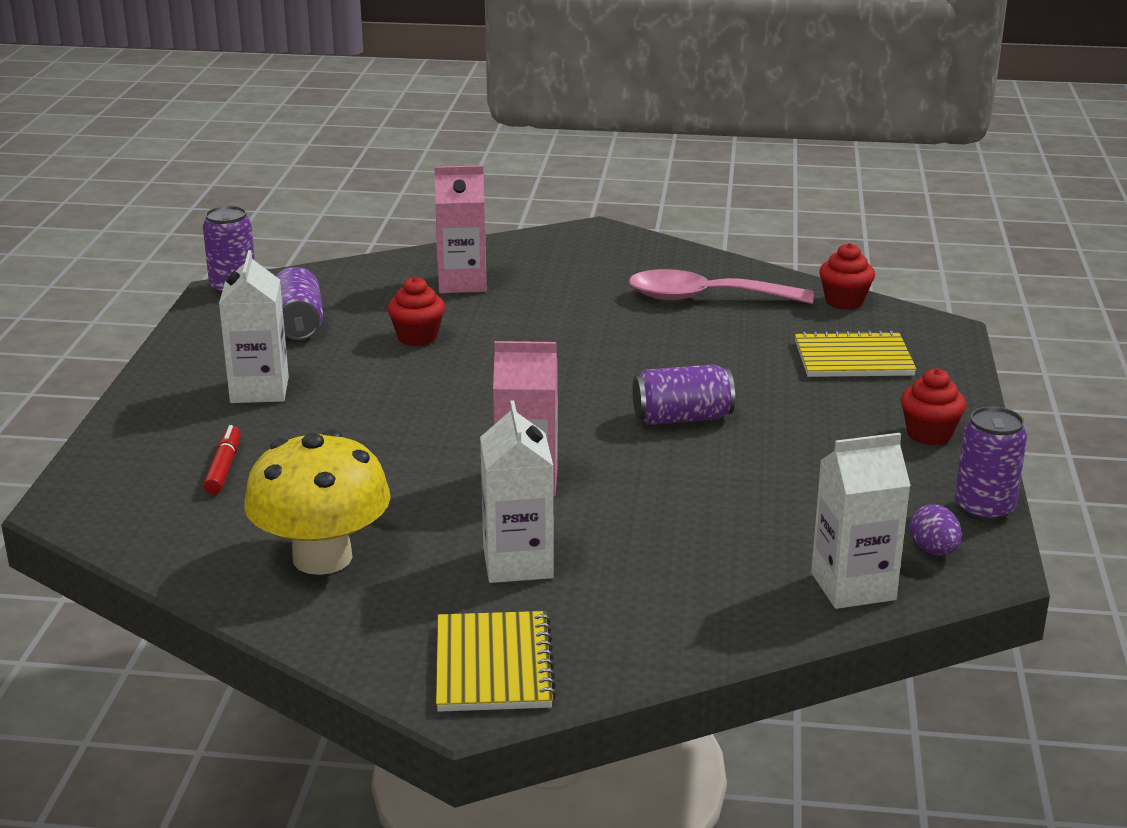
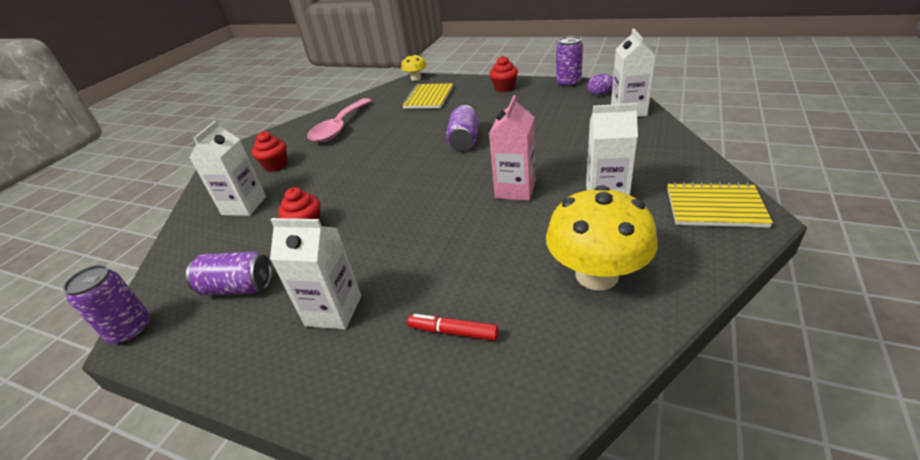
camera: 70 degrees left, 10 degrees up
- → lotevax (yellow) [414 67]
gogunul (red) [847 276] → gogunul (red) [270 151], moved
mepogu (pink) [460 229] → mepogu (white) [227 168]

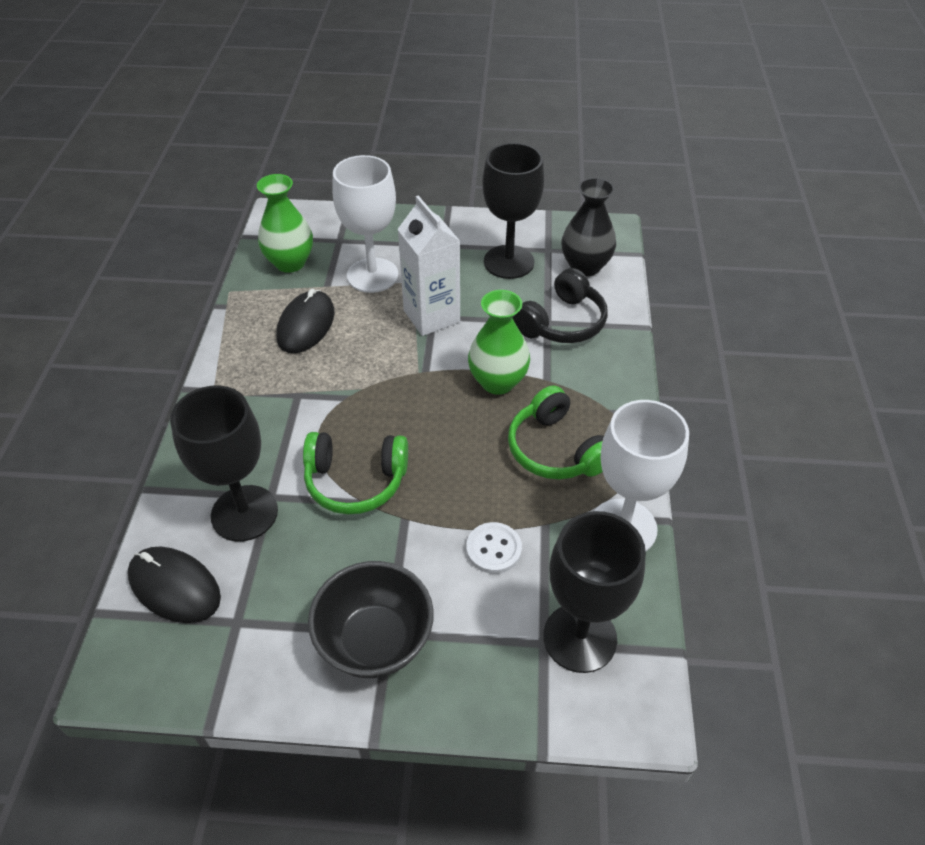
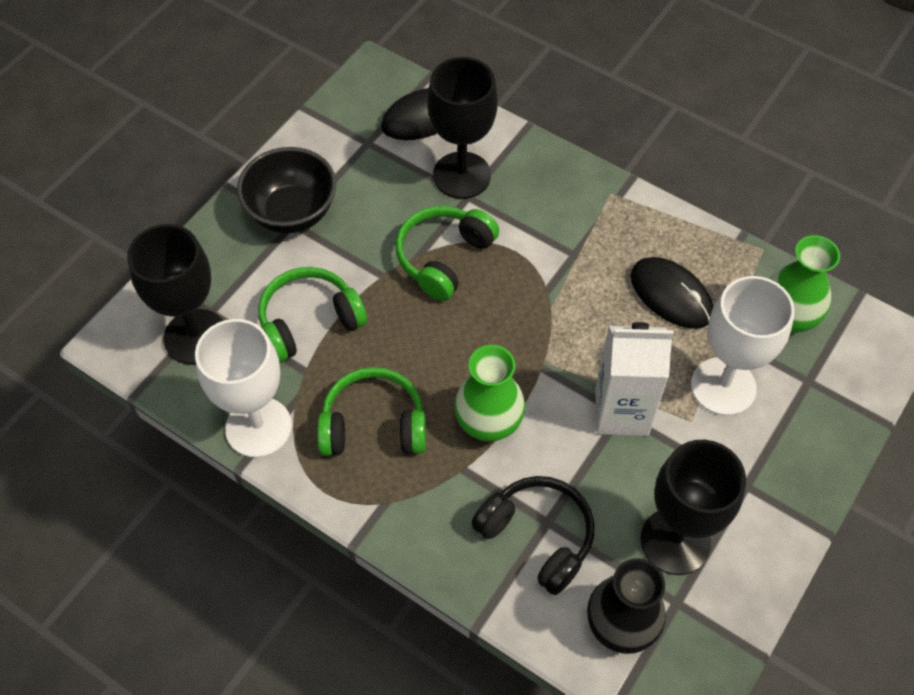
camera: 120 degrees right, 10 degrees up
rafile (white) [494 548] → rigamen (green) [312 314]
rigamen (black) [560 305] → rigamen (black) [532 535], 150 degrees clockwise

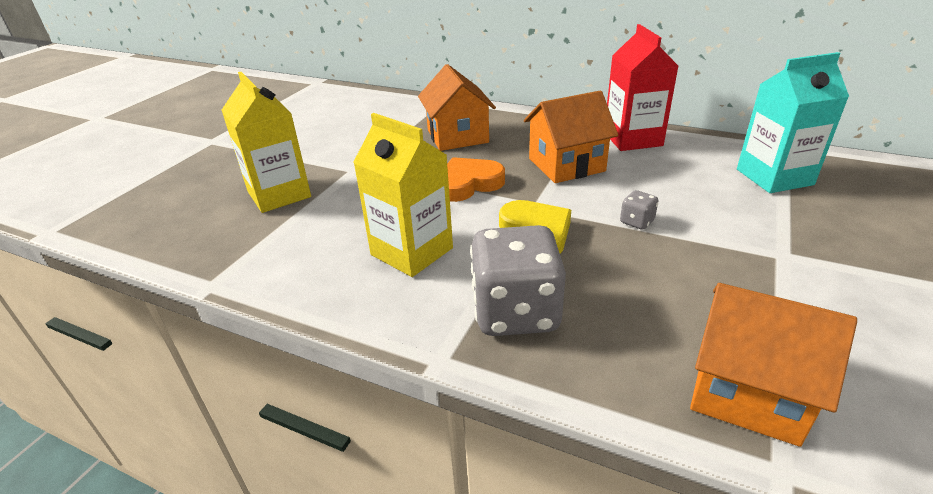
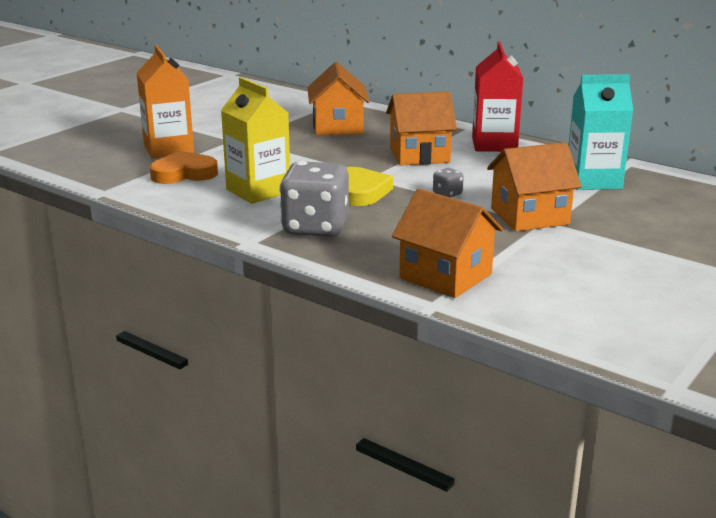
camera: 10 degrees right, 10 degrees down
- → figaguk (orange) [534 186]
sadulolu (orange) [476 179] → sadulolu (orange) [184 167], moved
mepogu (yellow) [266 142] → mepogu (orange) [165 101]

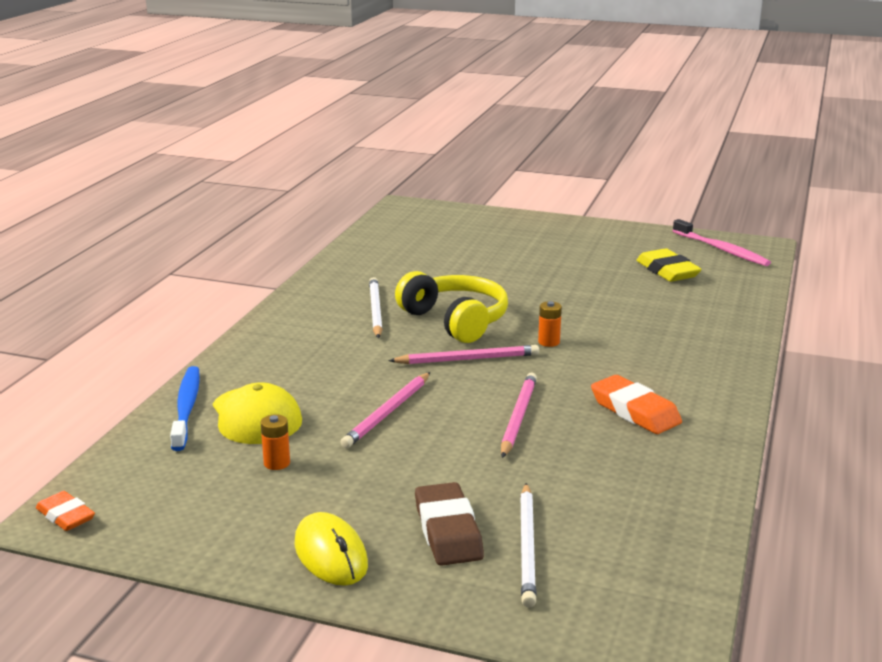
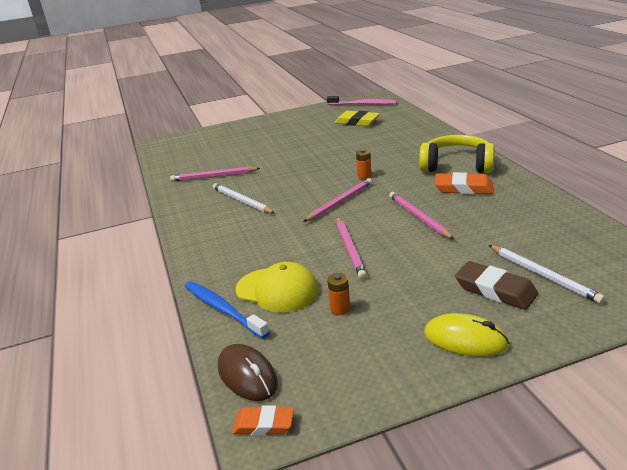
camera: 35 degrees left, 5 degrees up
- → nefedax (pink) [215 174]
- → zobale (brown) [248 372]
rigamen (yellow) [451 307] → rigamen (yellow) [457 154], moved

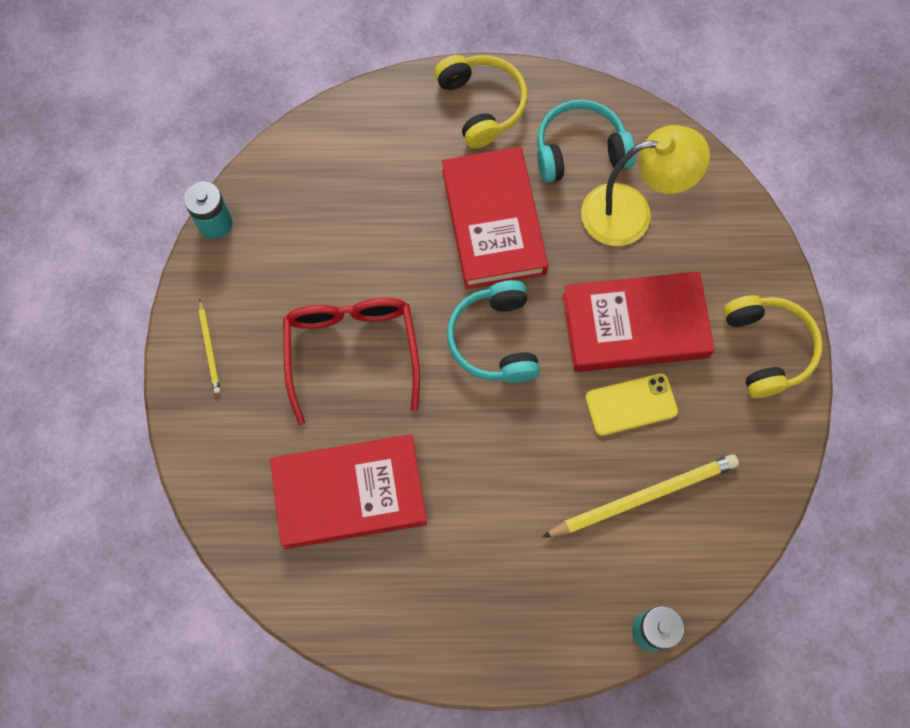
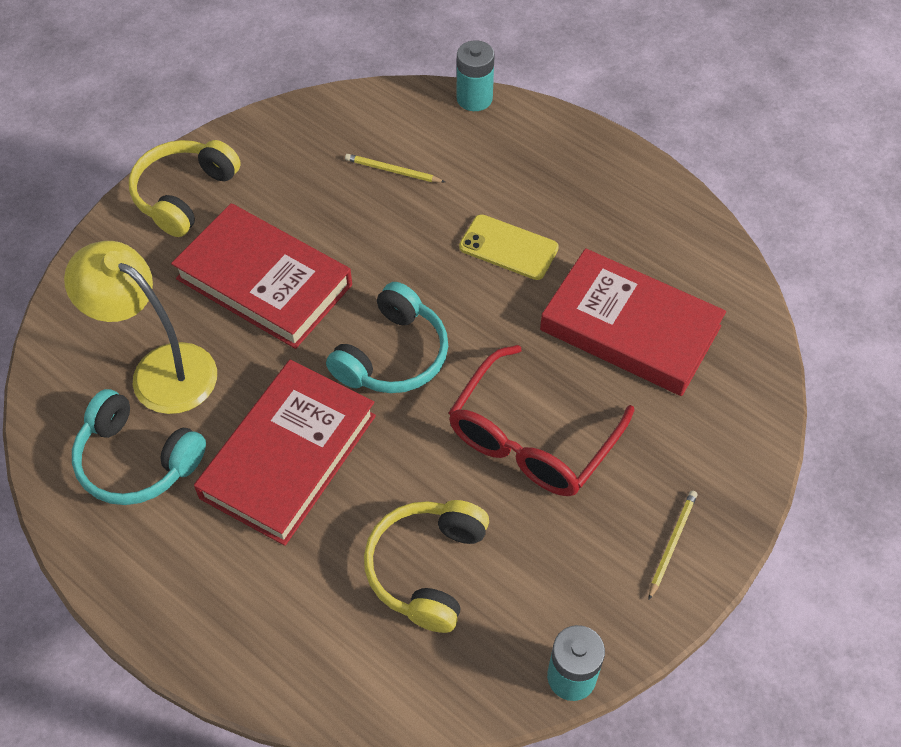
camera: 140 degrees left, 15 degrees down
rigamen (yellow) [480 101] → rigamen (yellow) [426 566], moved
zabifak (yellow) [631 404] → zabifak (yellow) [509 247], moved
nefedax (yellow) [640 495] → nefedax (yellow) [395 168], x0.50

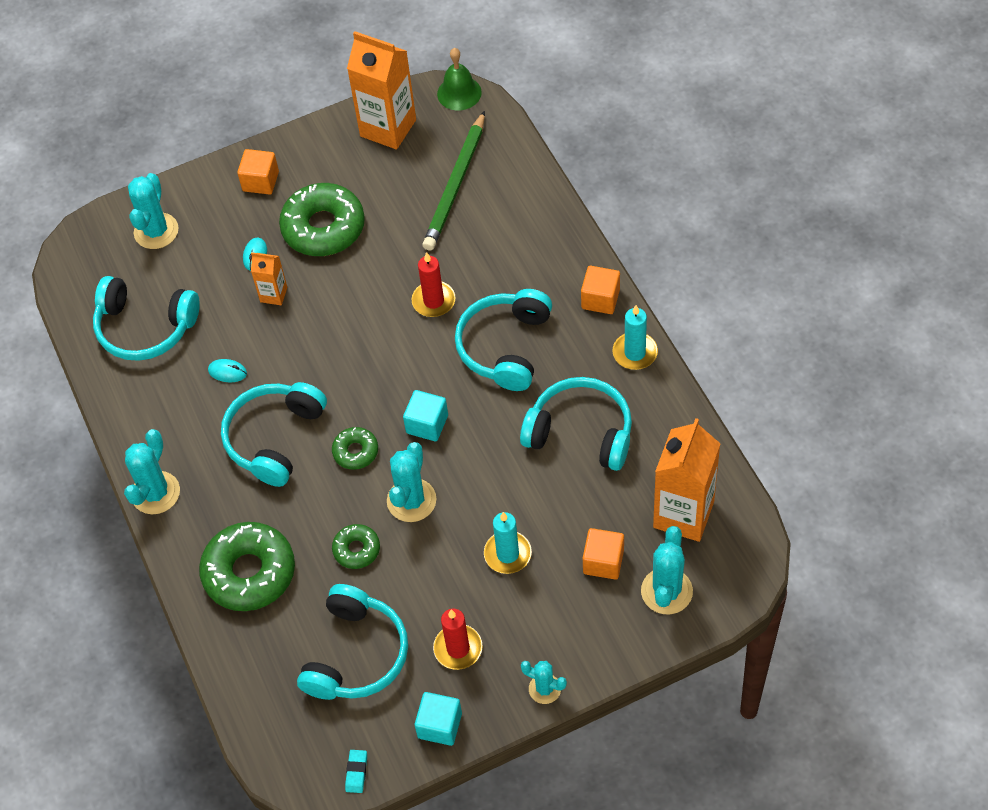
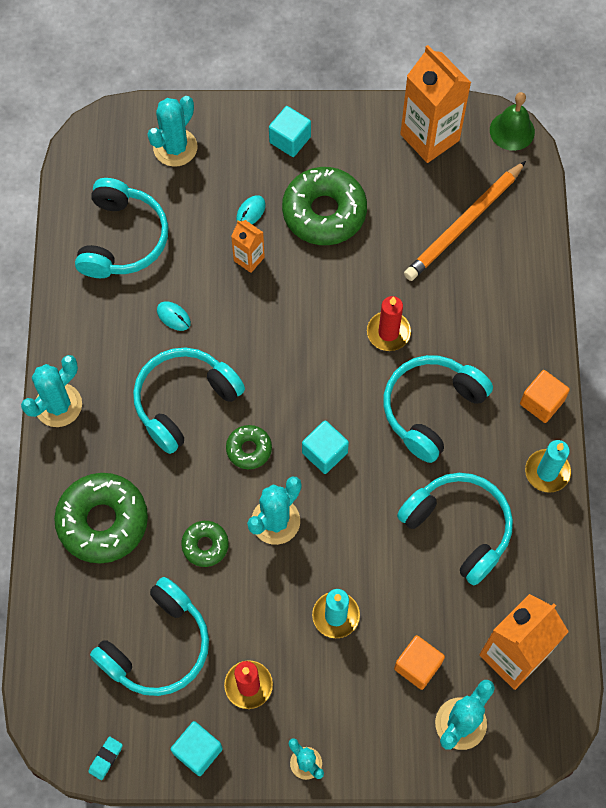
camera: 20 degrees right, 10 degrees up
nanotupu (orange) [258 172] → nanotupu (turquoise) [290 131]
nefedax (green) [453 181] → nefedax (orange) [465 221]
rigamen (turquoise) [146 318] → rigamen (turquoise) [122 228], 120 degrees counterclockwise

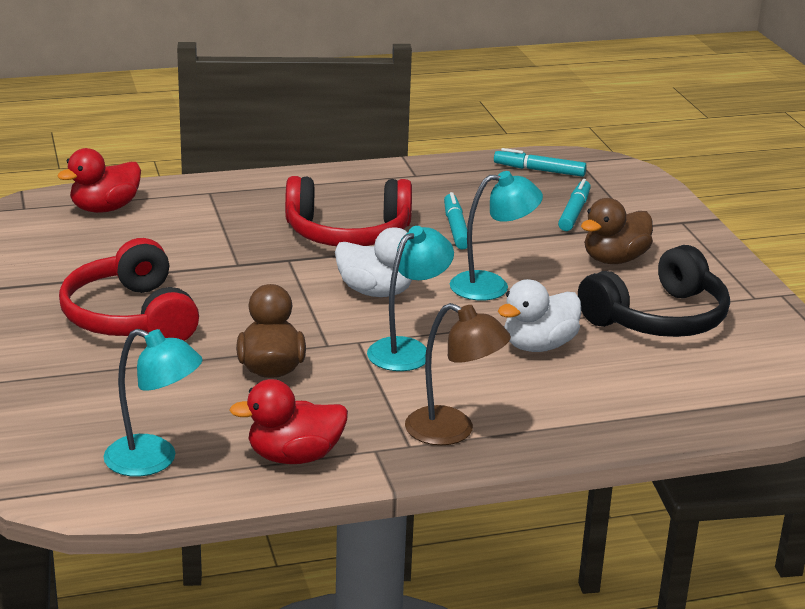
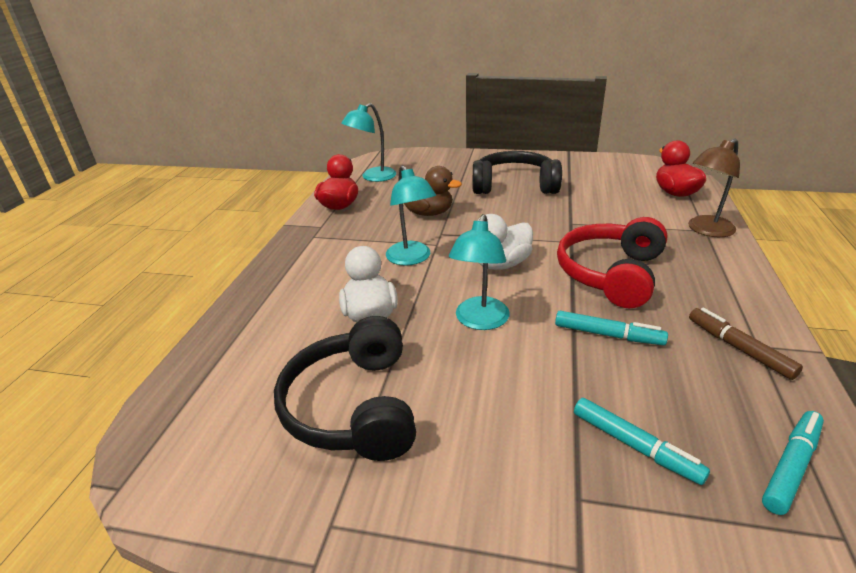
camera: 120 degrees right, 5 degrees up
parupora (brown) [617 231] → -
- → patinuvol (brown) [746 344]
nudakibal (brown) [458 374] → nudakibal (brown) [714 188], moved
rigamen (red) [129 289] → rigamen (black) [517 172]

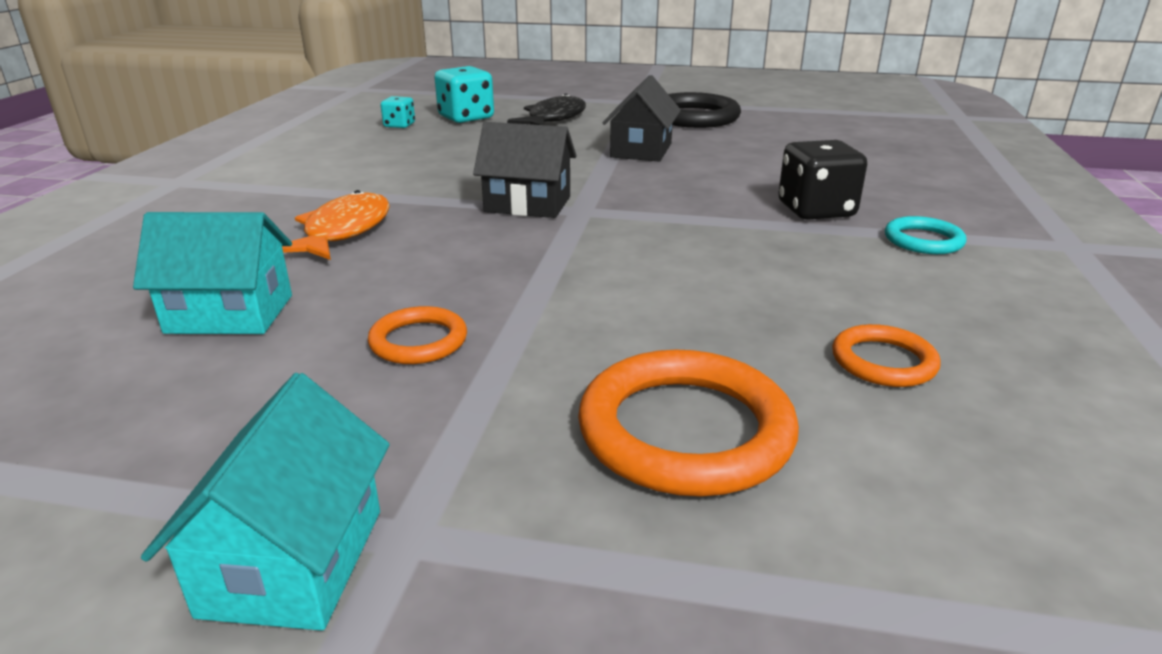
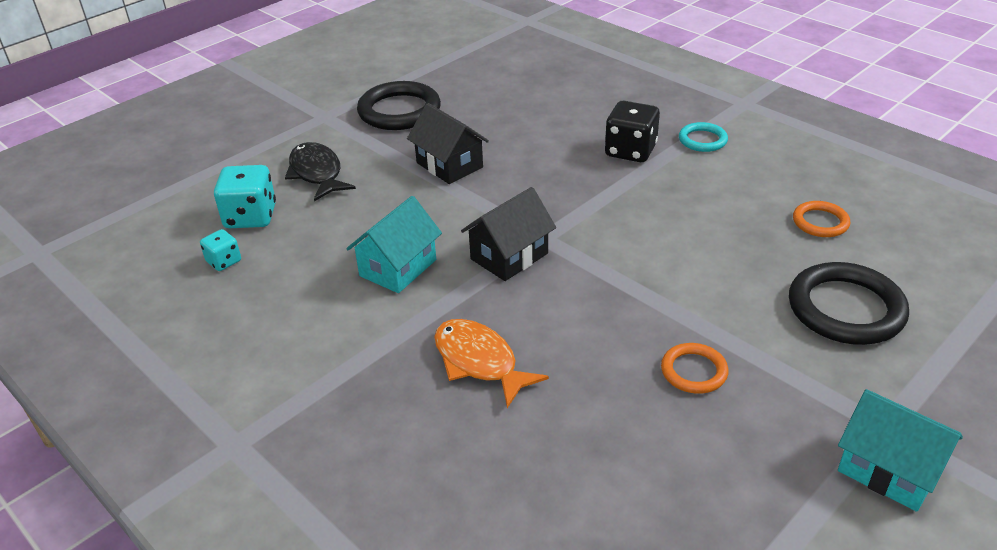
camera: 55 degrees left, 10 degrees up
figaguk (turquoise) [212 273] → figaguk (turquoise) [394 244], moved
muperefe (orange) [688 423] → muperefe (black) [849 303]

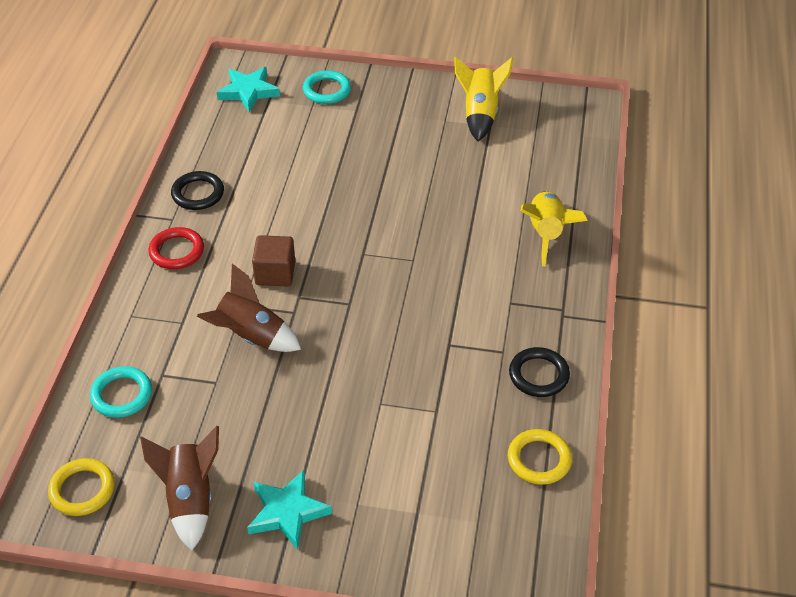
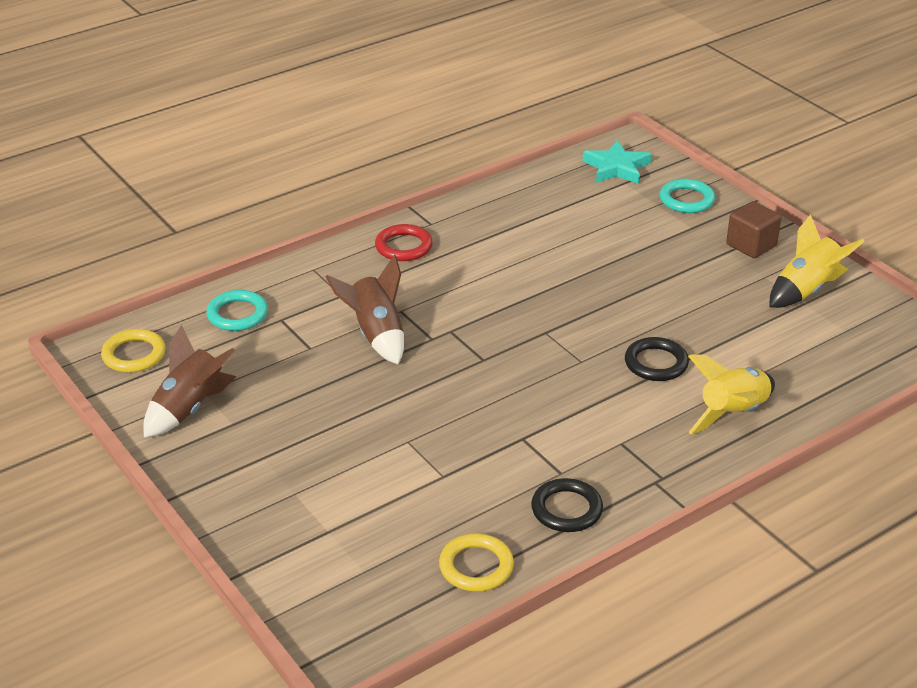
camera: 45 degrees right, 10 degrees down
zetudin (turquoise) [289 510] → -
muperefe (black) [197 190] → muperefe (black) [657 359], moved
nanotupu (brown) [273 260] → nanotupu (brown) [753 229], moved

